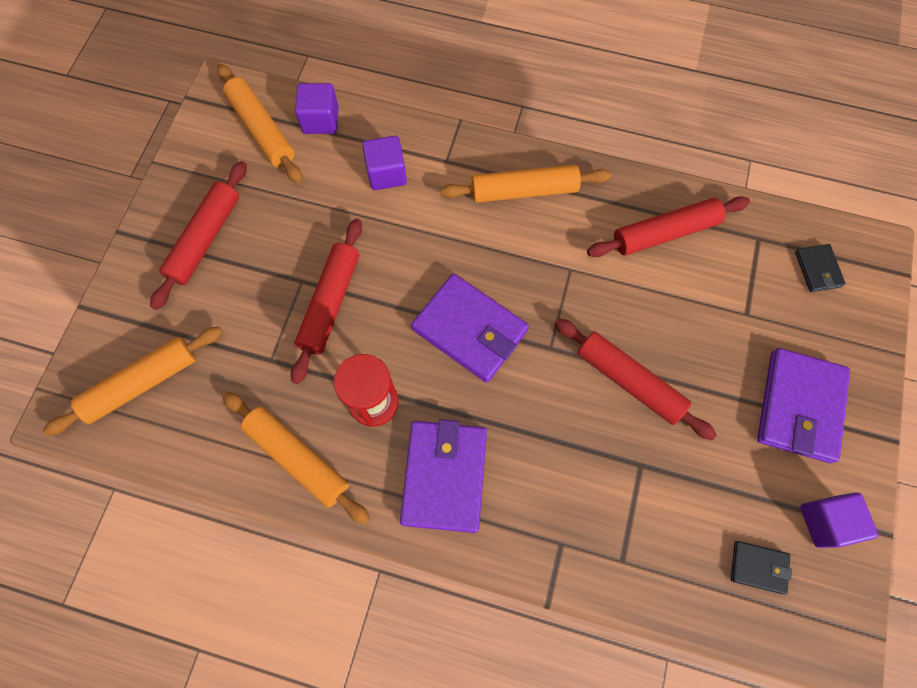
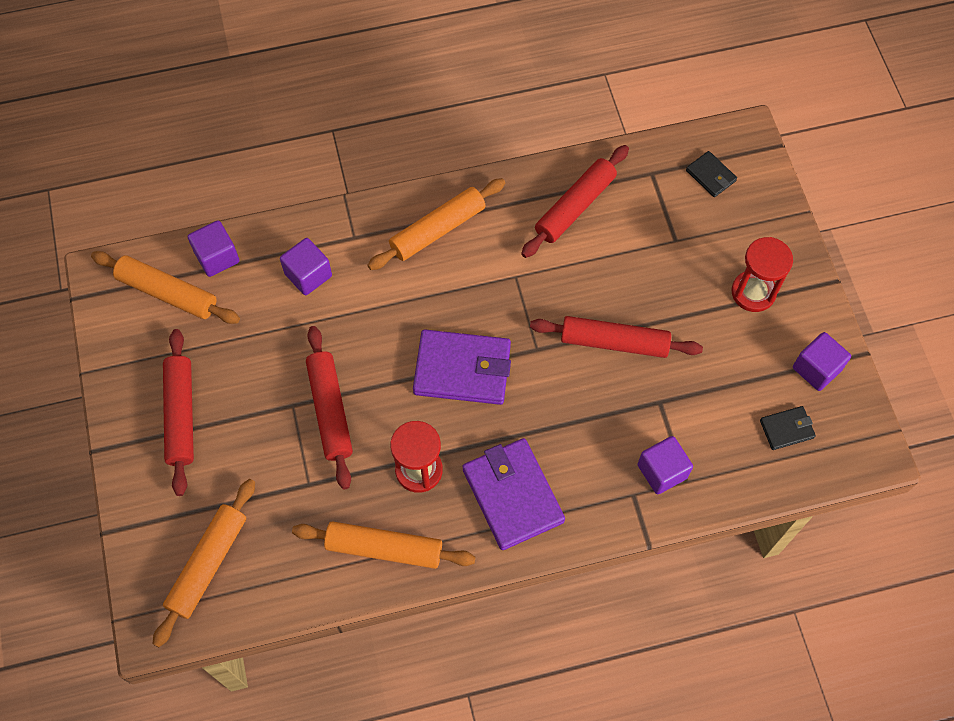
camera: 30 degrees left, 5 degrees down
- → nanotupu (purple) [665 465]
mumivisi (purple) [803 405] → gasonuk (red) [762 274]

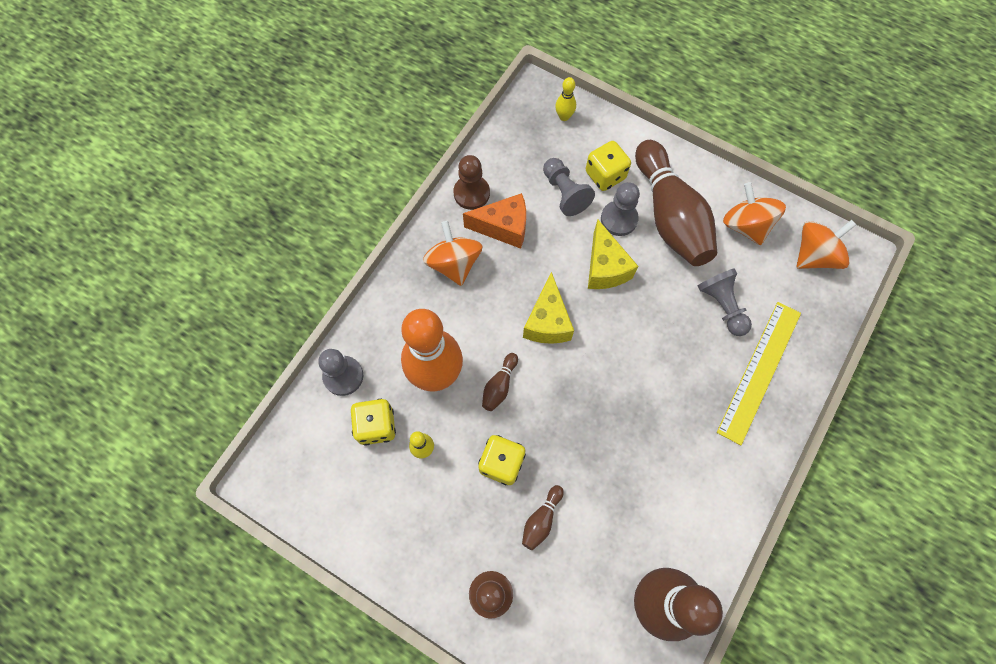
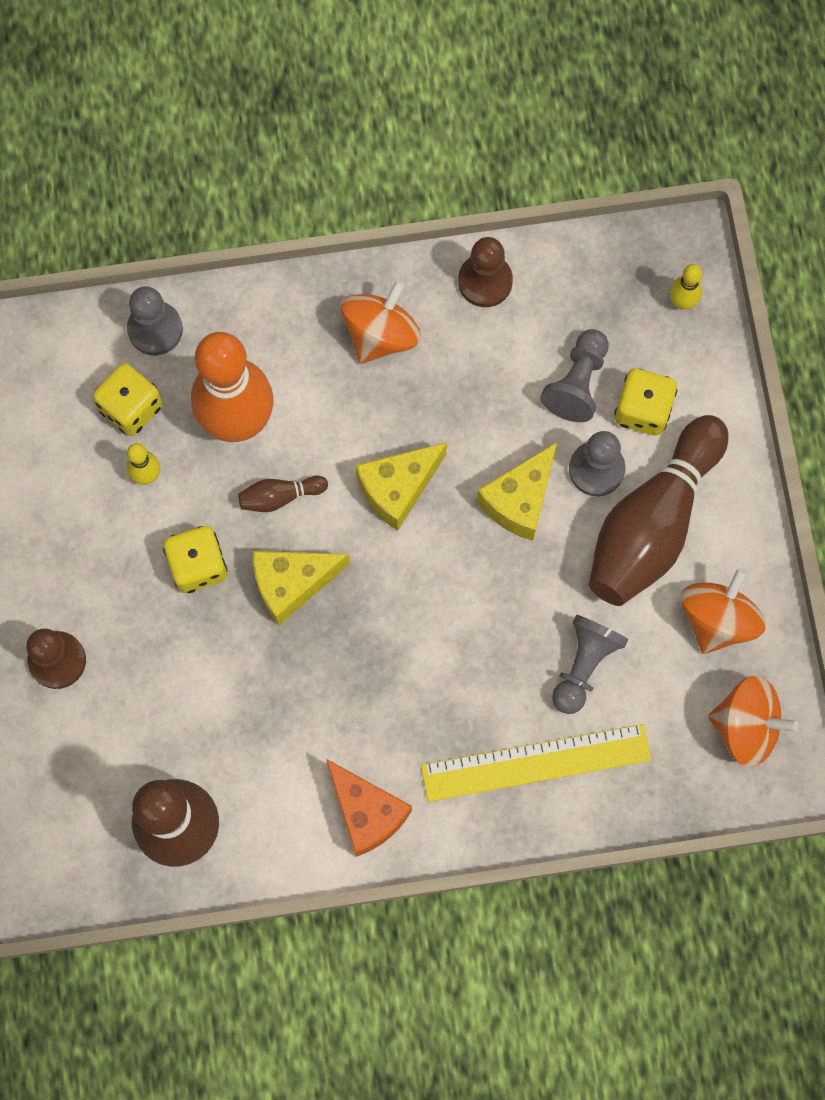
camera: 50 degrees right, 5 degrees up
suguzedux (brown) [543 517] → -
- → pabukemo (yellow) [301 588]
pabukemo (orange) [494 221] → pabukemo (orange) [369 808], moved

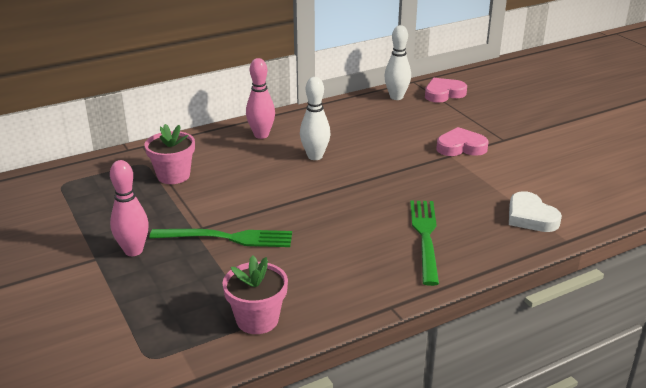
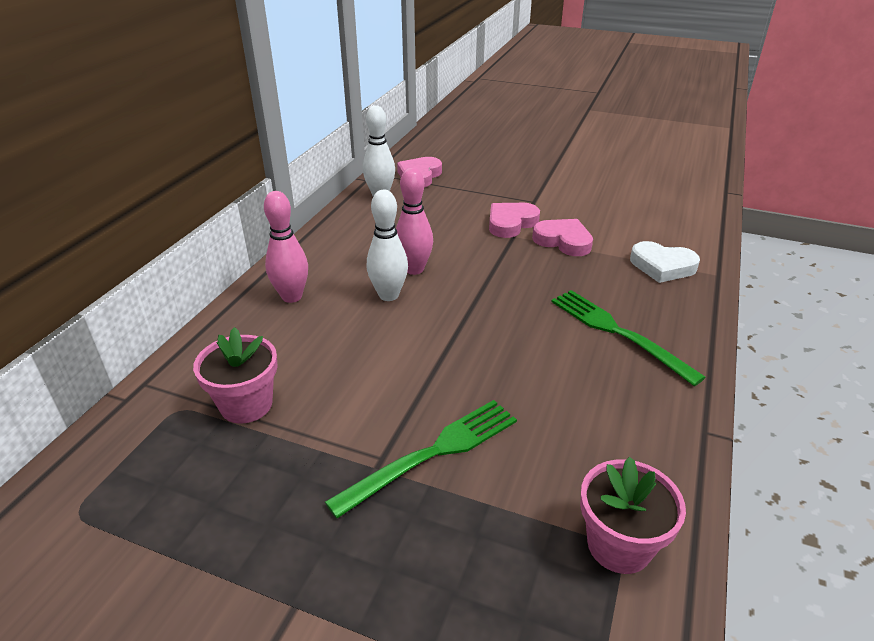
camera: 40 degrees left, 5 degrees up
- → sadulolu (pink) [562 237]
suguzedux (pink) [129 208] → suguzedux (pink) [414 221], moved

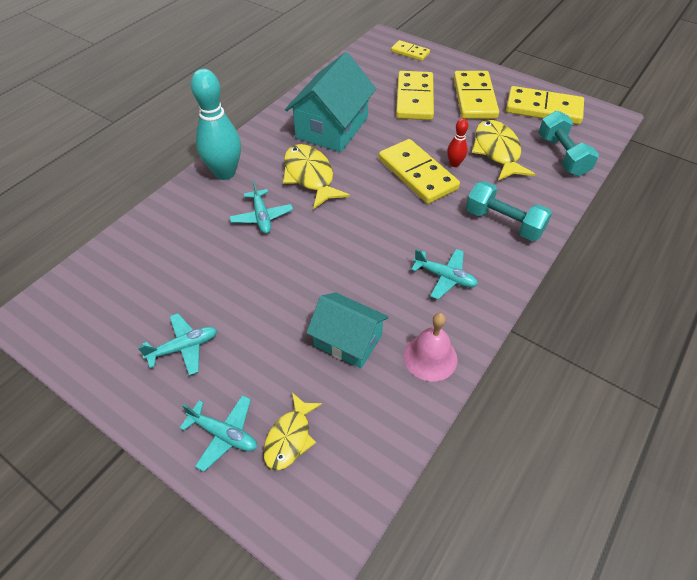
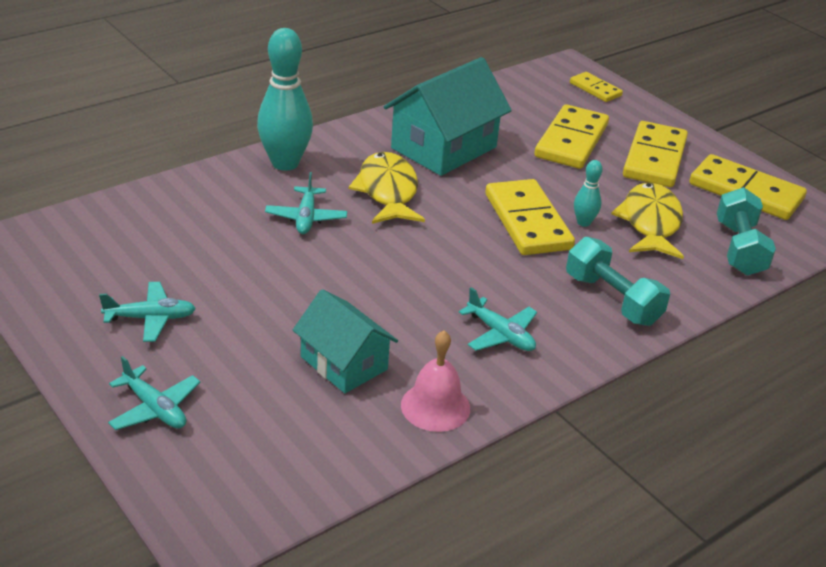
camera: 15 degrees right, 15 degrees down
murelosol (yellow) [292 431] → -
suguzedux (red) [457 143] → suguzedux (turquoise) [588 193]

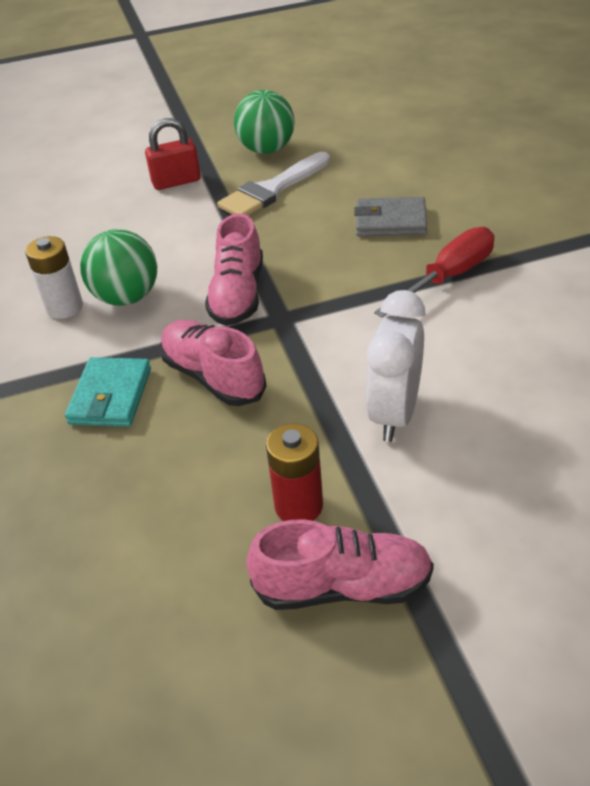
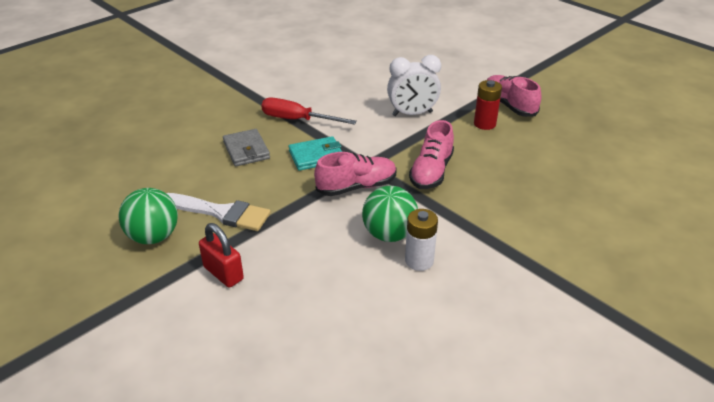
camera: 120 degrees left, 5 degrees down
mumivisi (turquoise) [108 392] → mumivisi (turquoise) [315 153], moved

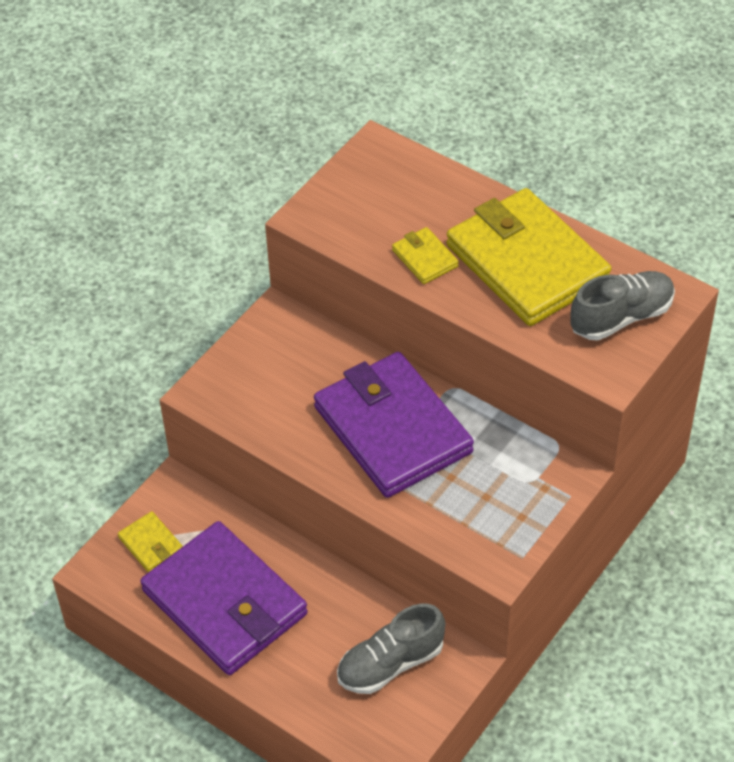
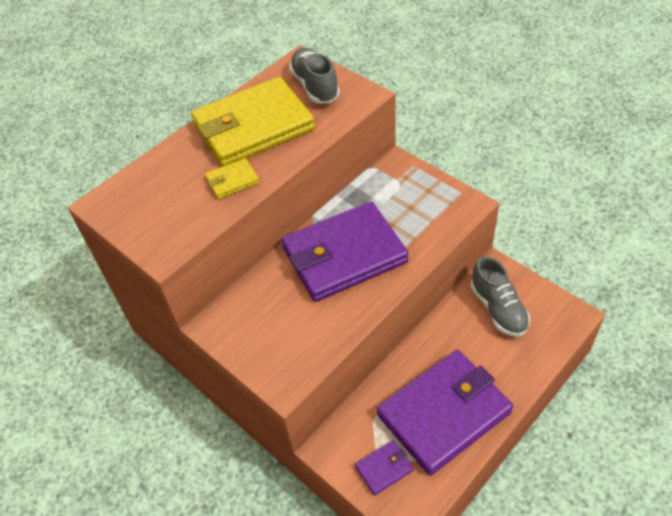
camera: 80 degrees left, 0 degrees up
mumivisi (yellow) [150 541] → mumivisi (purple) [384 468]

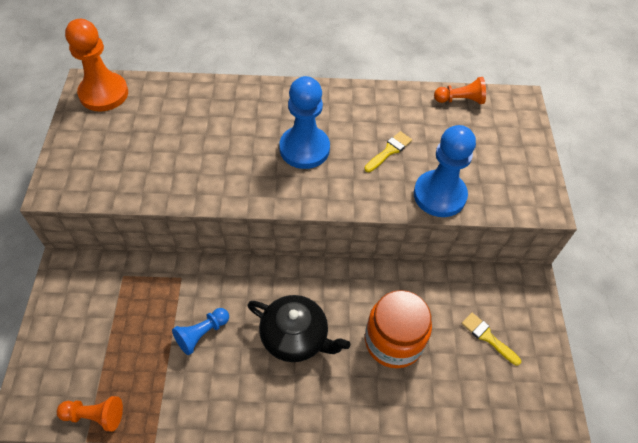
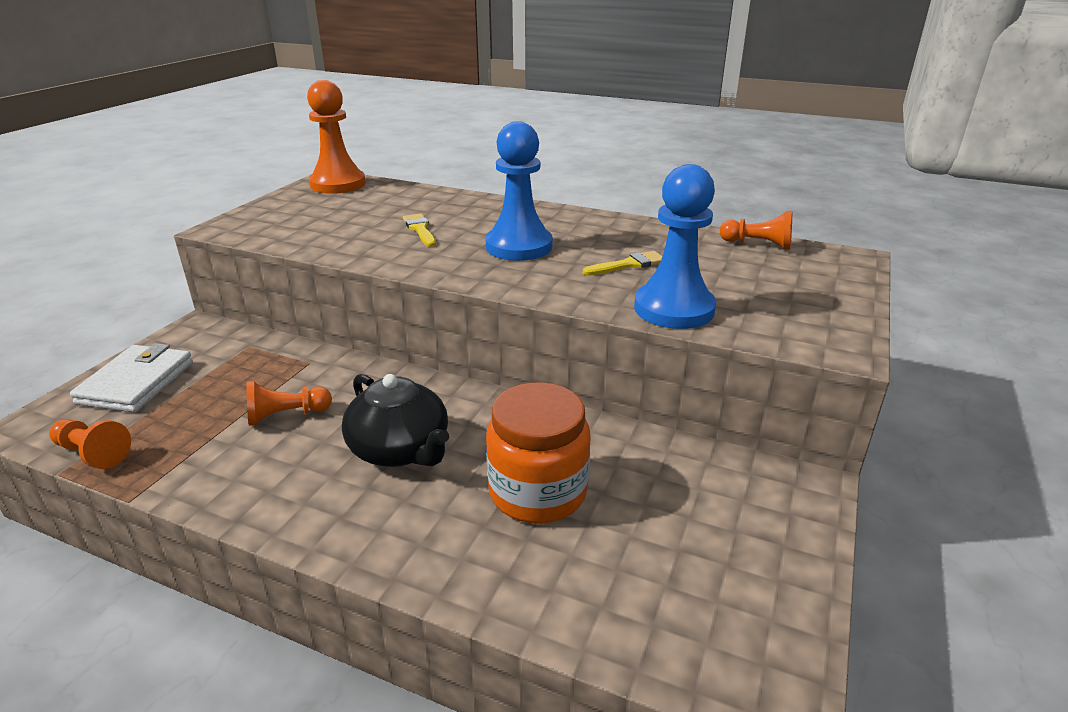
camera: 25 degrees right, 25 degrees down
- → mumivisi (white) [131 378]
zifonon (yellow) [491 339] → zifonon (yellow) [419 230], moved
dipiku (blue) [200 331] → dipiku (orange) [289 403]

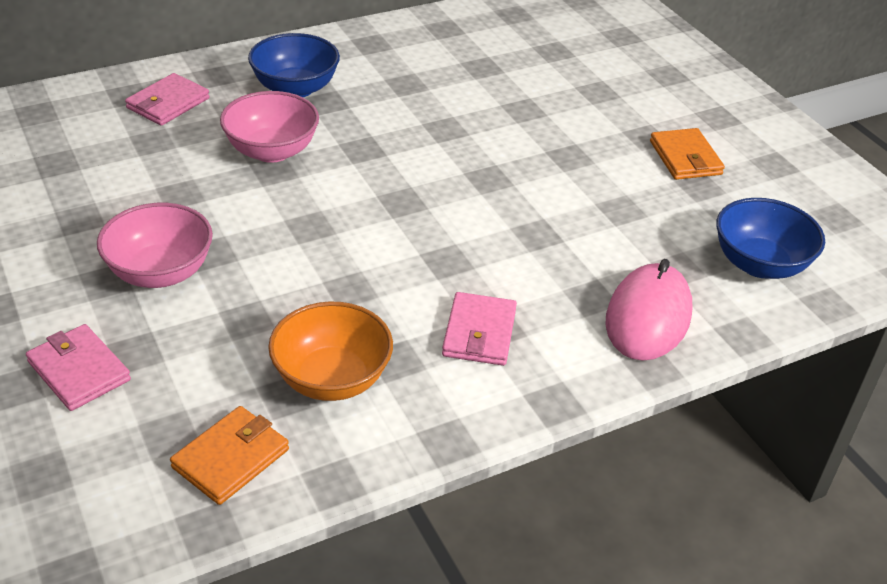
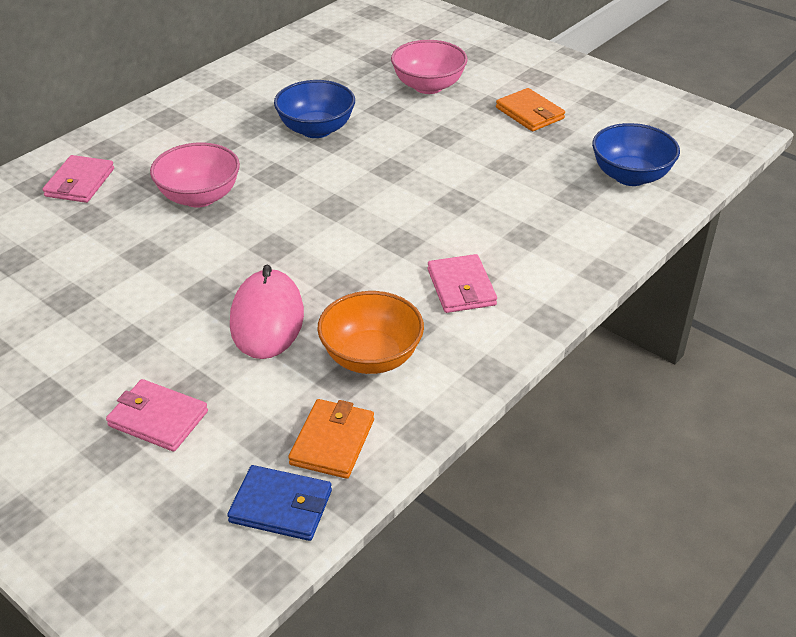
camera: 20 degrees left, 0 degrees up
- → mumivisi (blue) [279 503]
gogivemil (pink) [155 245] → gogivemil (pink) [429 67], moved
gogivemil (blue) [294 65] → gogivemil (blue) [314 109], moved
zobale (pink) [649 310] → zobale (pink) [267 312], moved

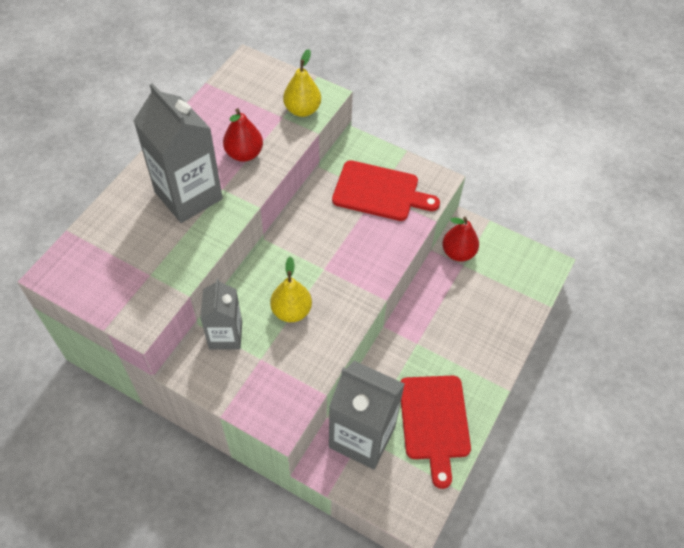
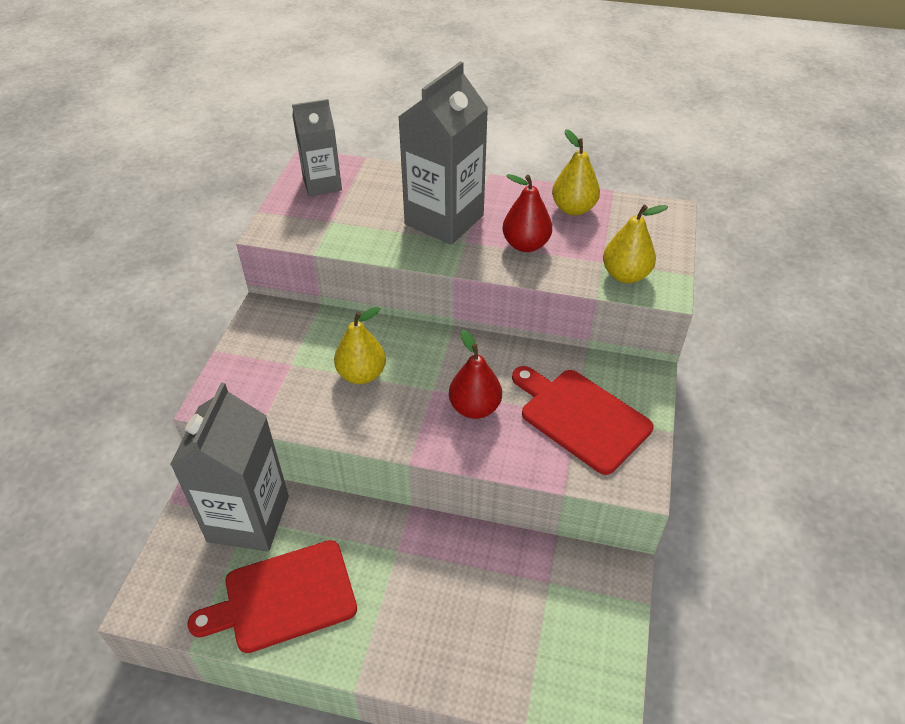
camera: 75 degrees right, 10 degrees down
- → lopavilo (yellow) [576 172]
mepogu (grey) [221 313] → mepogu (grey) [317 147], moved
lopavilo (red) [460 238] → lopavilo (red) [475 374], moved
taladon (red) [386 190] → taladon (red) [582 420], 135 degrees clockwise

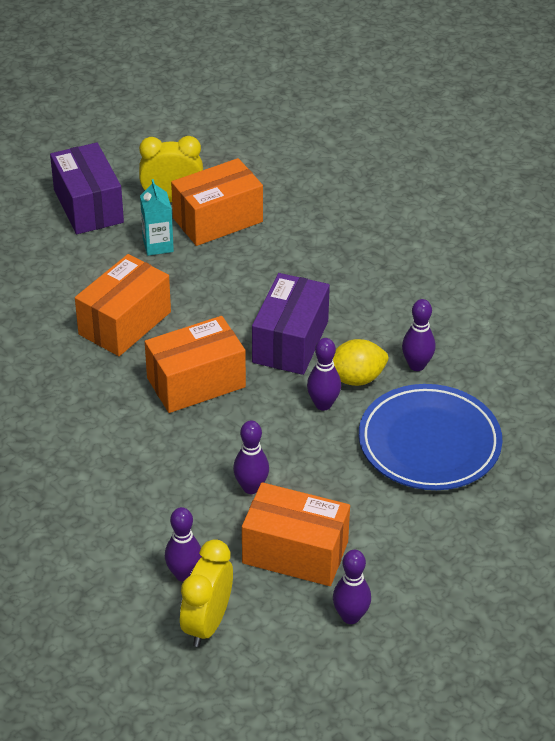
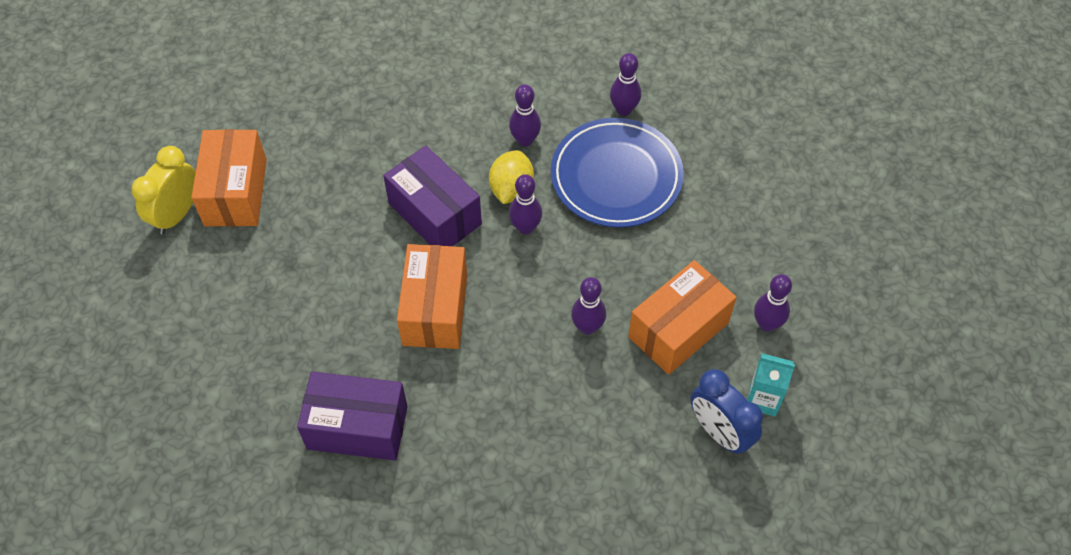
camera: 60 degrees left, 15 degrees up
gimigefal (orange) [123 305] → -
gimigefal (purple) [87 188] → gimigefal (purple) [352 416], moved
mepogu (turquoise) [157 217] → mepogu (turquoise) [771 385], moved
suguzedux (purple) [183 544] → suguzedux (purple) [625 84], moved
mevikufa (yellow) [206 593] → mevikufa (blue) [726 411]

